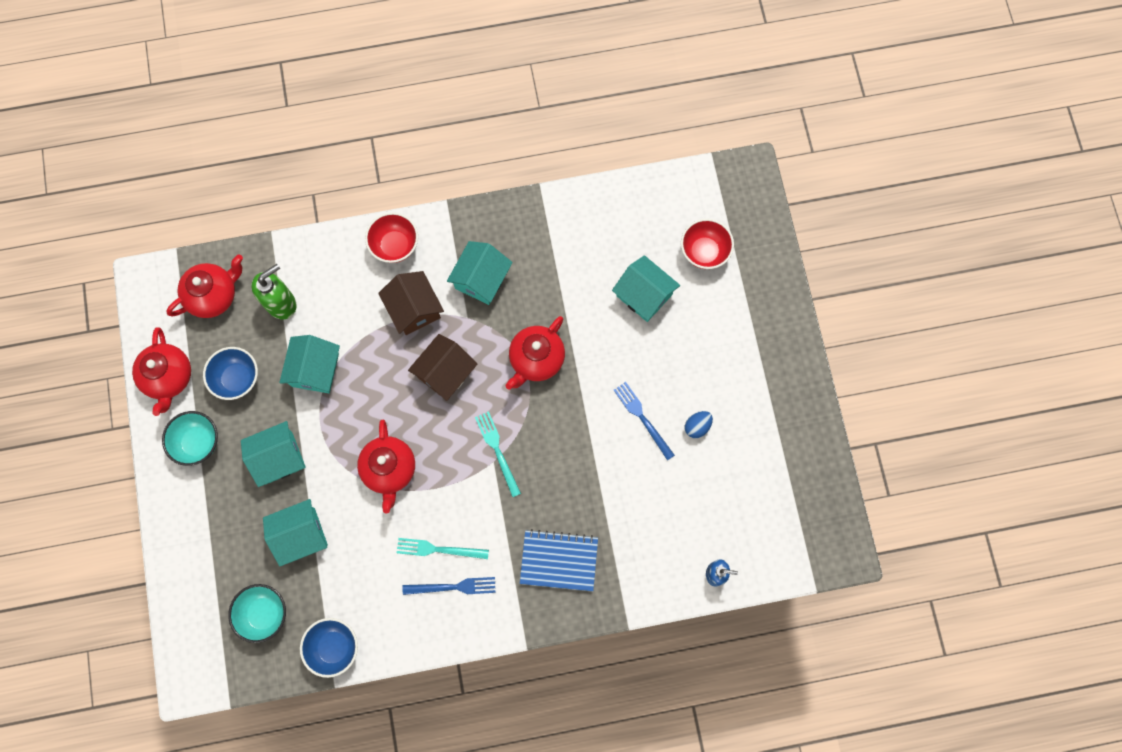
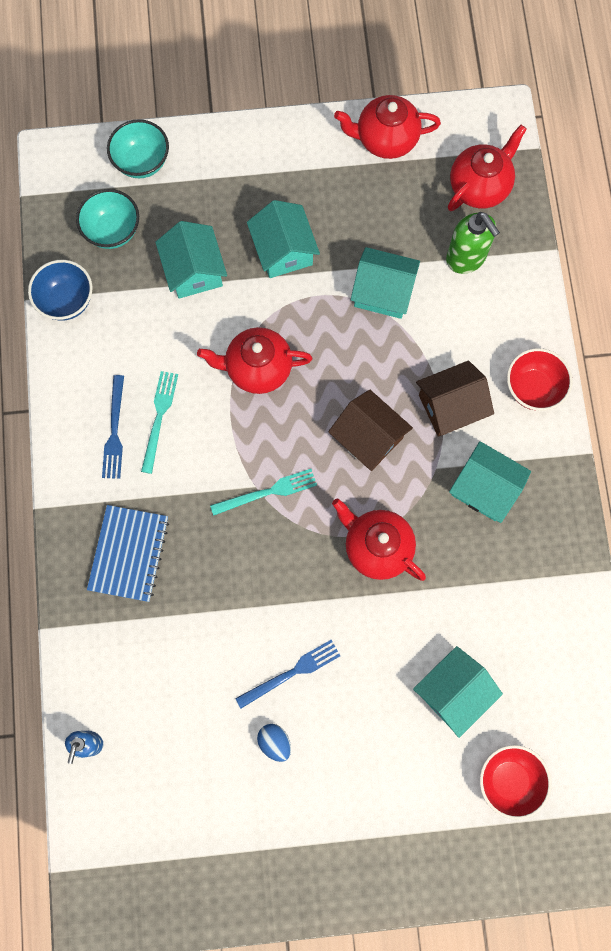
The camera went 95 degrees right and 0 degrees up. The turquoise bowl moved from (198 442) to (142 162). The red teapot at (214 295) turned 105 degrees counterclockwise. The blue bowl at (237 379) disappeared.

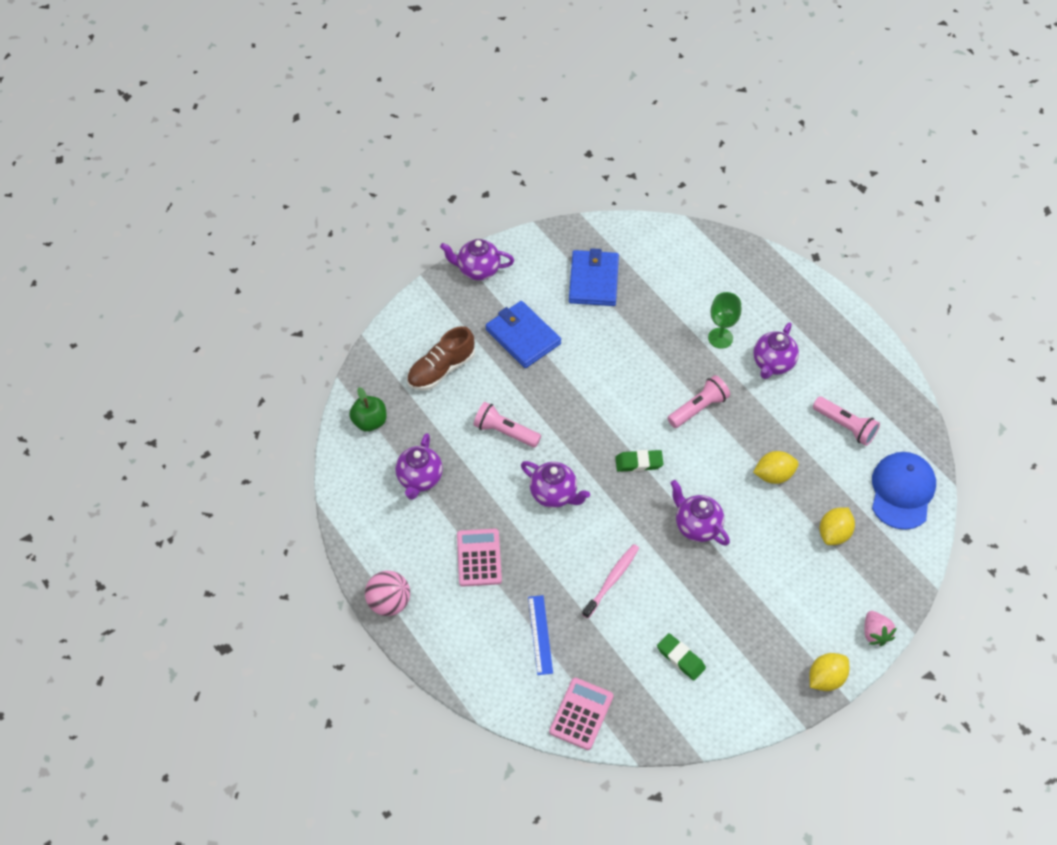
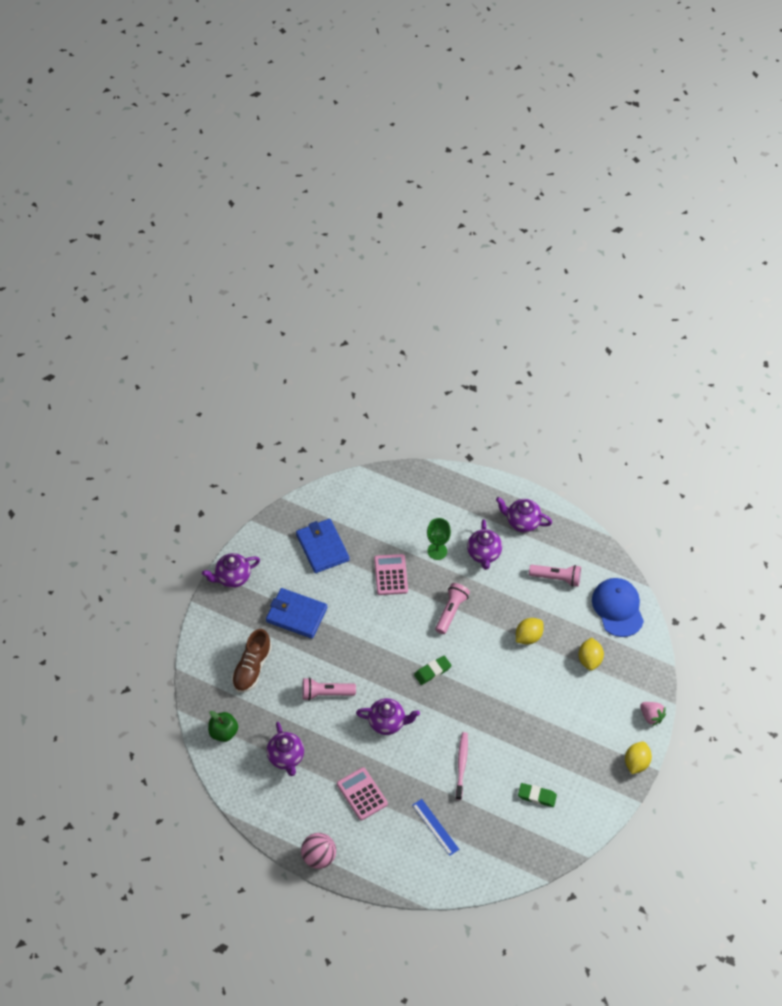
The camera went 30 degrees left and 0 degrees up. The pink calculator moved from (581 714) to (391 575). The purple teapot moved from (697 526) to (522 522).

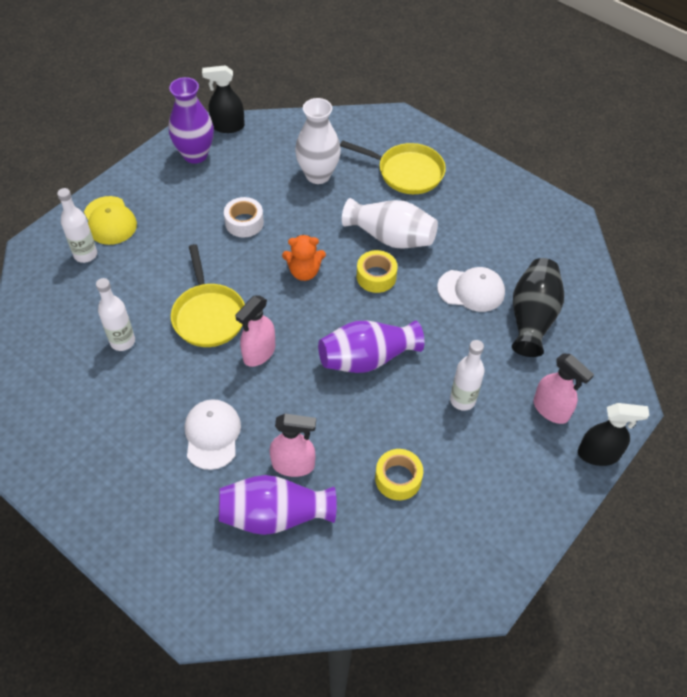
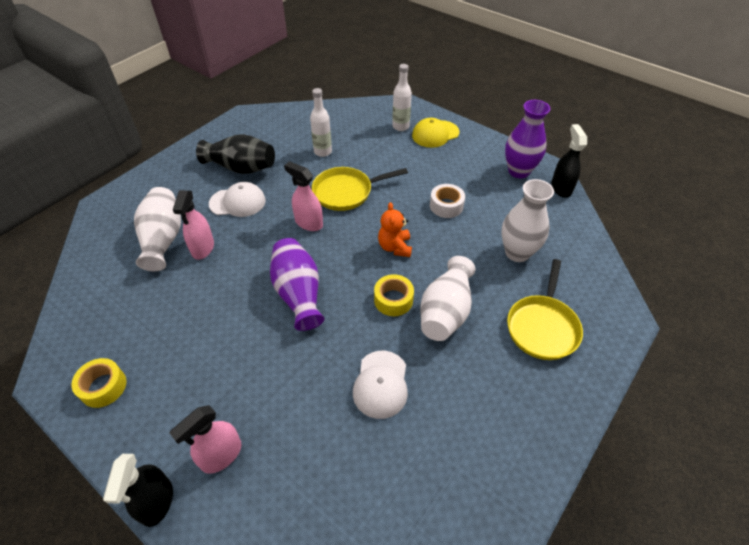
The camera went 90 degrees right and 5 degrees down. The purple vase at (275 515) became the white vase at (163 239). The yellow tape moved from (398 478) to (103 387). The white bottle at (462 400) disappeared. The black vase moved from (532 318) to (241 168).

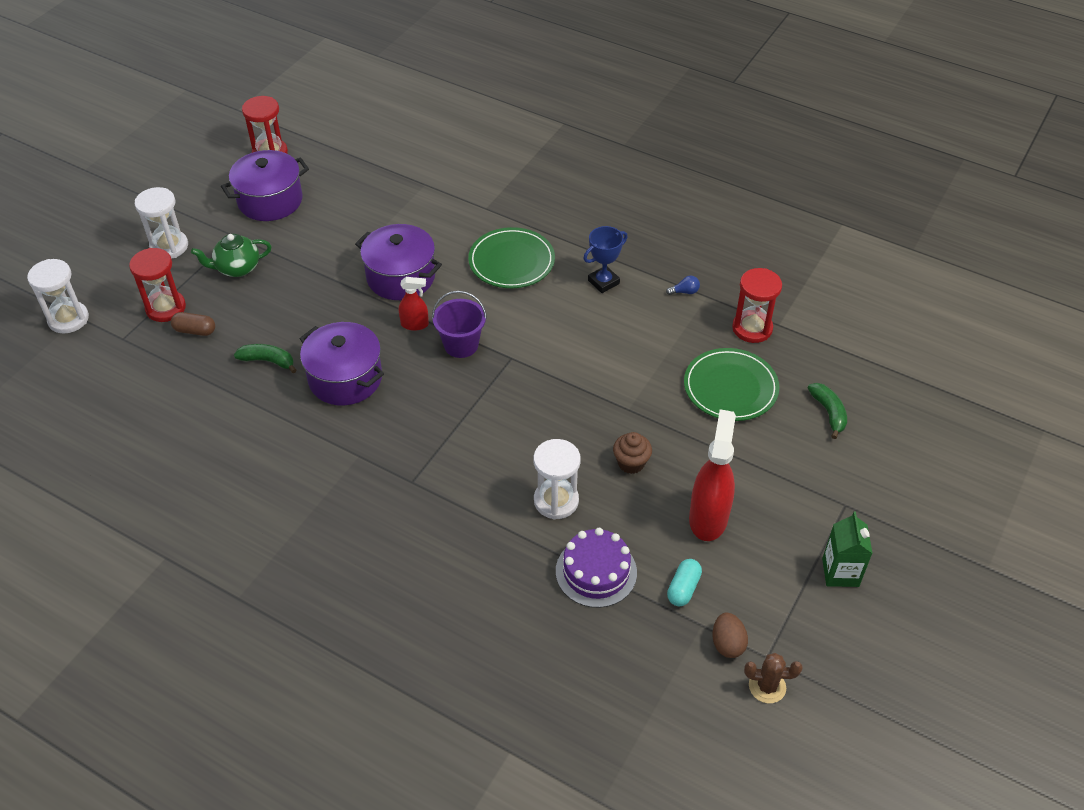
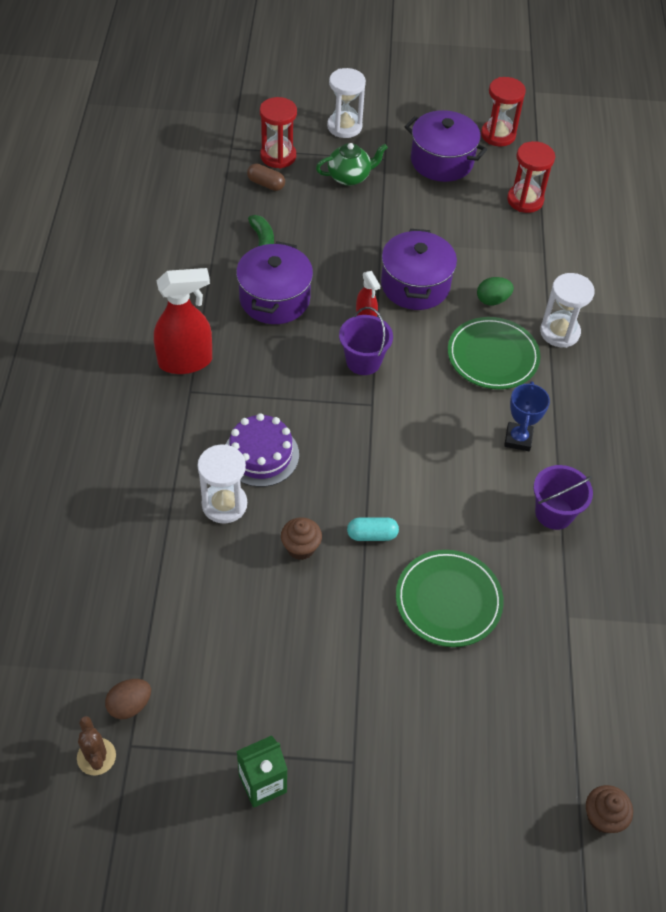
The camera went 60 degrees right and 5 degrees up. The white hourglass moved from (68 319) to (559 332). The brown capsule at (195 330) turned 45 degrees counterclockwise. The green teapot at (237 268) turned 120 degrees clockwise. The purple cake moved from (596 572) to (261 455). The blue trophy at (603 282) turned 75 degrees clockwise. The blue light bulb at (684 292) was replaced by the purple bucket at (554 513). The turquoise capsule moved from (683 588) to (372 535). The red spray bottle moved from (708 518) to (186 361). The red hourglass moved from (752 328) to (525 200). The green banana at (828 413) disappeared. The green egg at (492 300) appeared. The brown cupcake at (602 817) appeared.

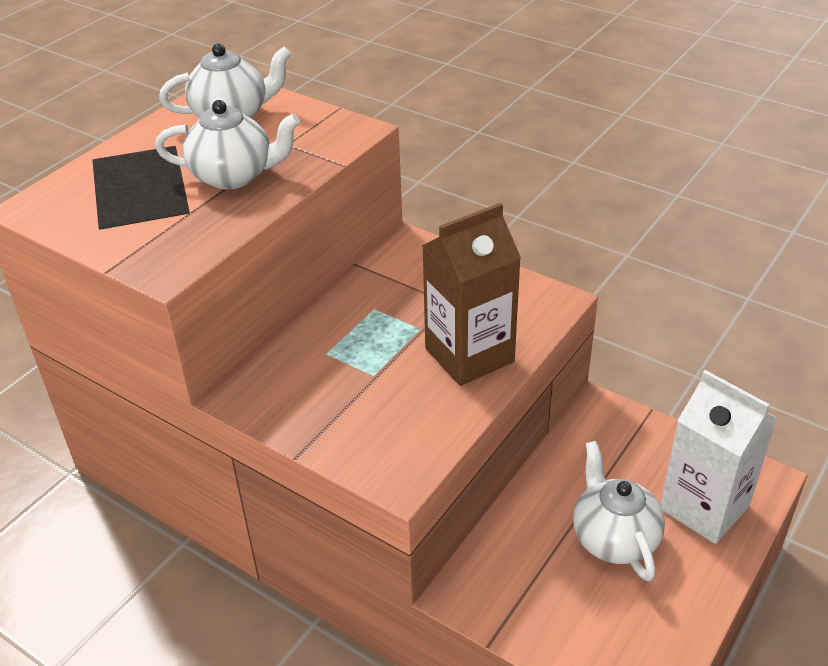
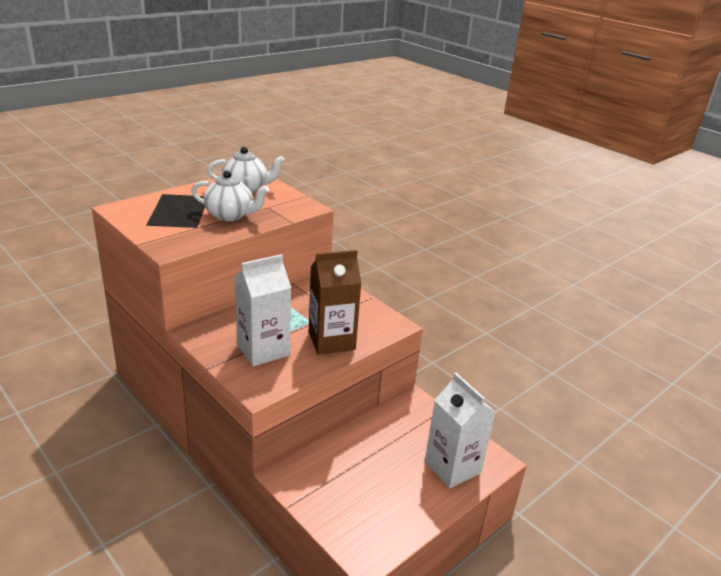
The camera went 10 degrees right and 10 degrees down. The white teapot at (613 538) disappeared. The white carton at (263 350) appeared.

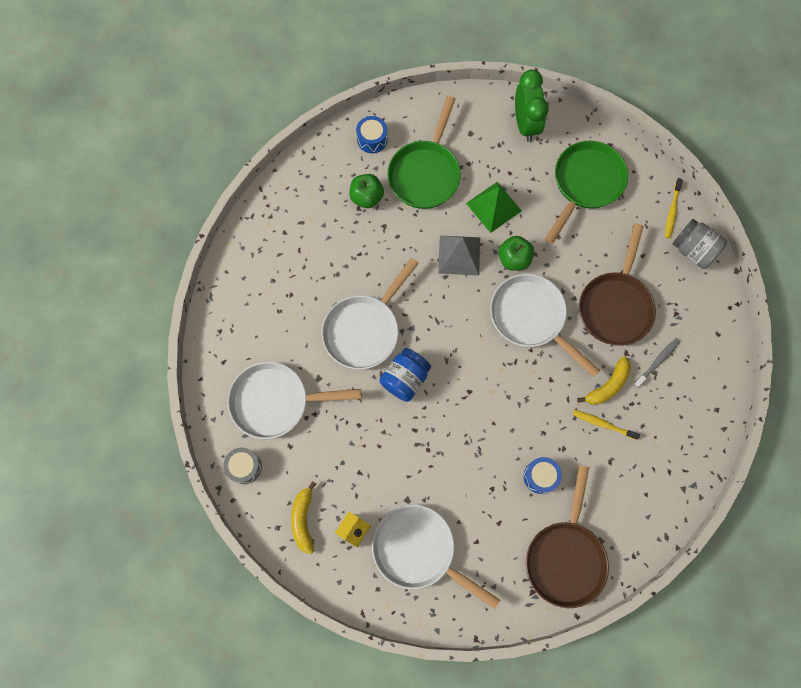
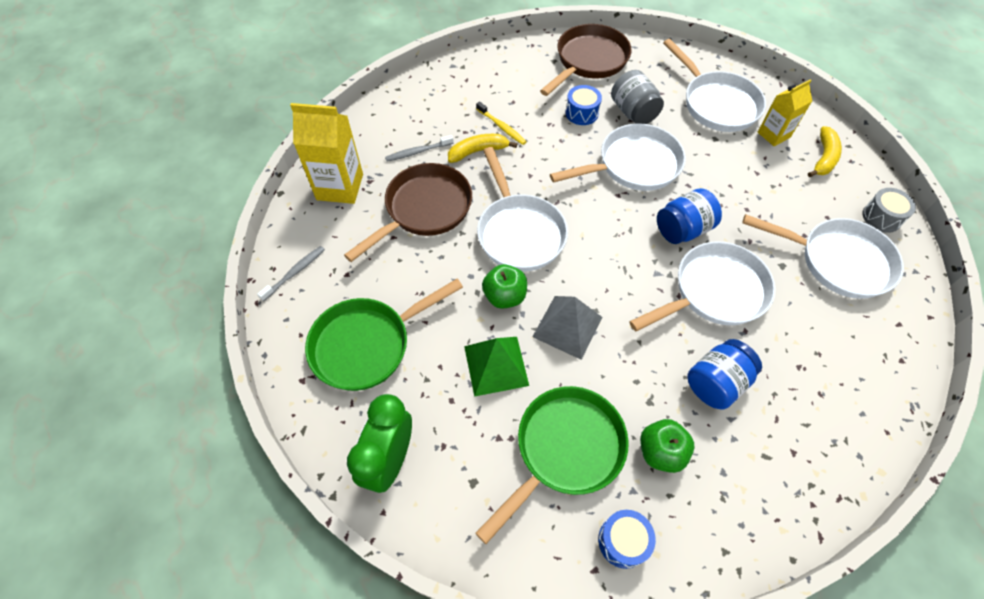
The camera went 155 degrees left and 15 degrees down. The yellow toothbrush at (672 211) became the grey toothbrush at (295 272). The grey jar moved from (693 250) to (633 112). The yellow carton at (340 187) appeared. The white pan at (633 165) appeared. The blue jar at (716 383) appeared.

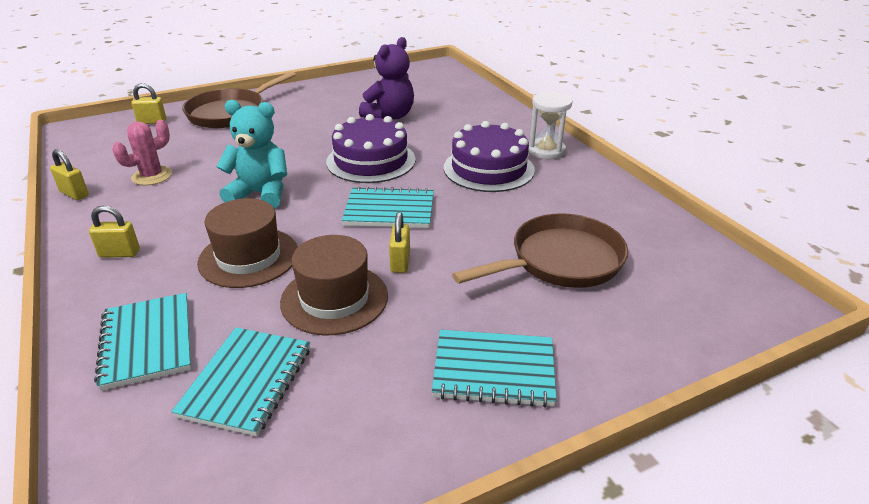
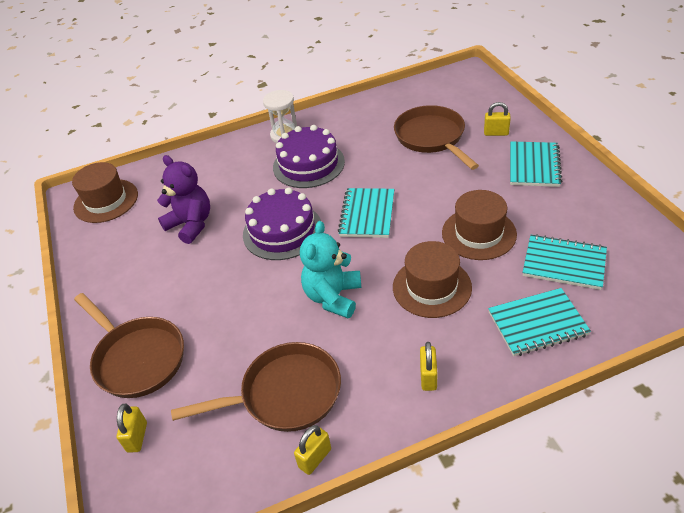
The camera went 80 degrees left and 10 degrees up. The pink cactus at (152 176) was replaced by the brown pan at (285 394). The yellow padlock moved from (400 262) to (496 133). The brown hat at (106 201) appeared.

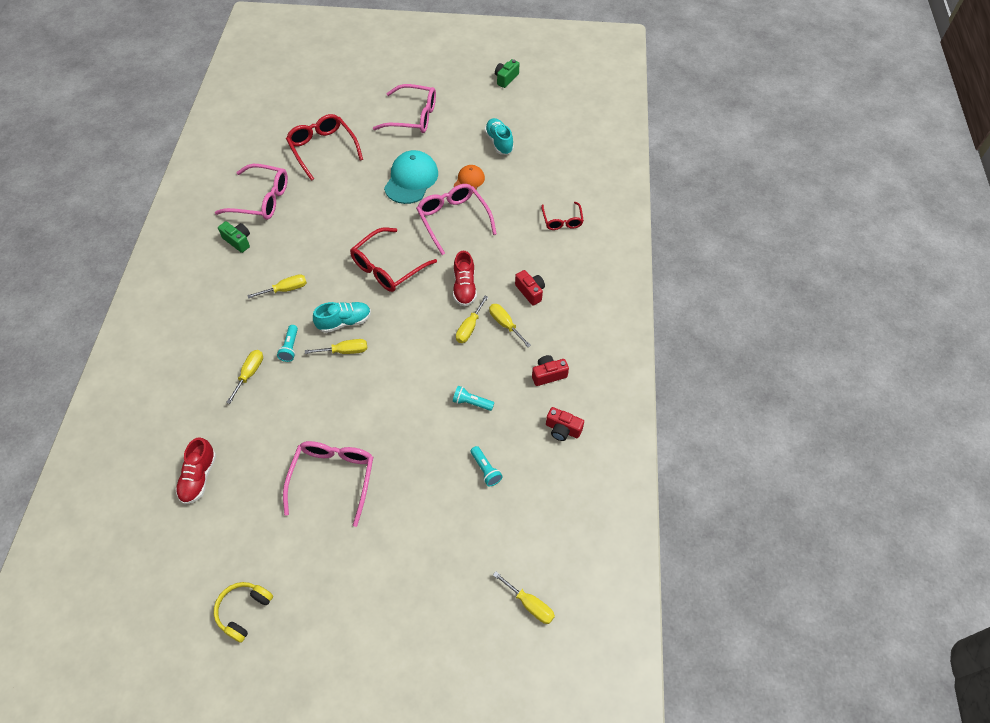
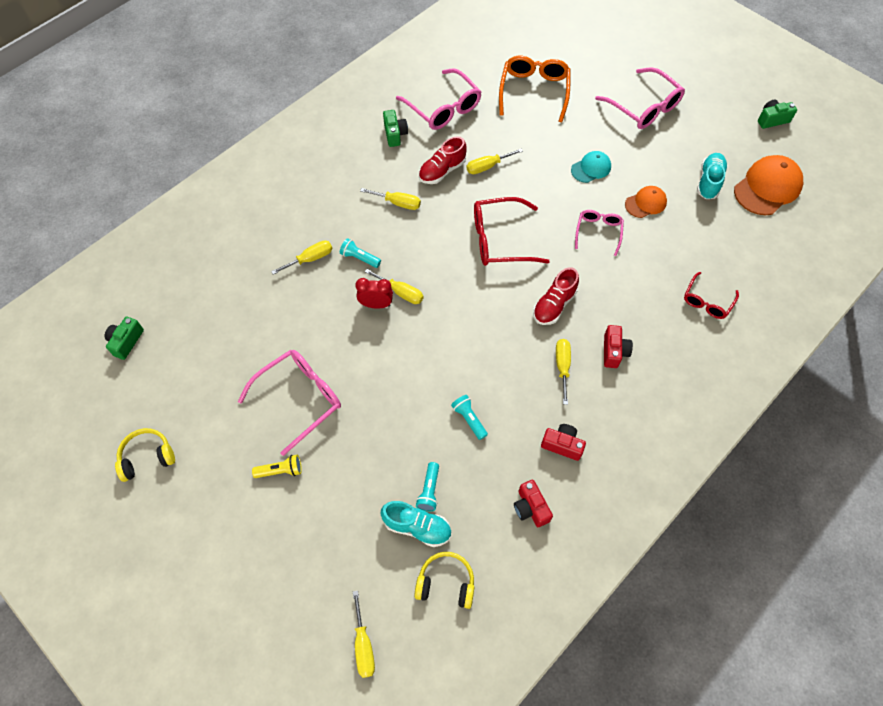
The camera went 40 degrees right and 5 degrees up. The red shoe moved from (199 477) to (442 171). The turquoise flashlight at (290 347) turned 75 degrees clockwise. The red glasses at (323 149) became the orange glasses at (534 91). The turquoise shoe moved from (344 322) to (417 527). The turquoise cap at (411 179) changed to 0.57 times the size. The pink glasses at (453 220) changed to 0.60 times the size. The yellow screwdriver moved from (469 328) to (487 166). The green camera at (126 342) appeared. The yellow flashlight at (280 470) appeared. The red clock at (376 304) appeared. The yellow headphones at (446 583) appeared. The orange cap at (767 187) appeared.

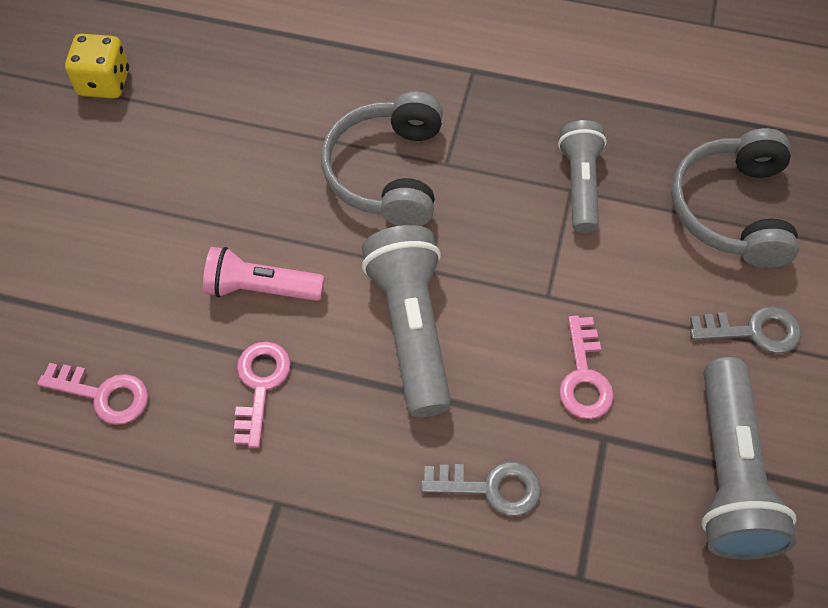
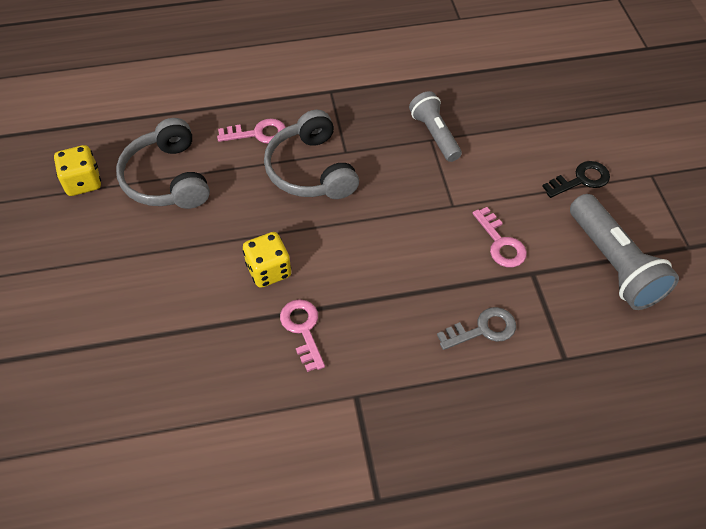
The camera went 25 degrees left and 5 degrees down. The pink key moved from (103 395) to (258 133). The pink flashlight at (261 288) was replaced by the yellow dice at (269 270). The grey flashlight at (411 328) disappeared. The grey headphones moved from (732 210) to (167 178). The grey key at (754 331) became the black key at (581 180).

